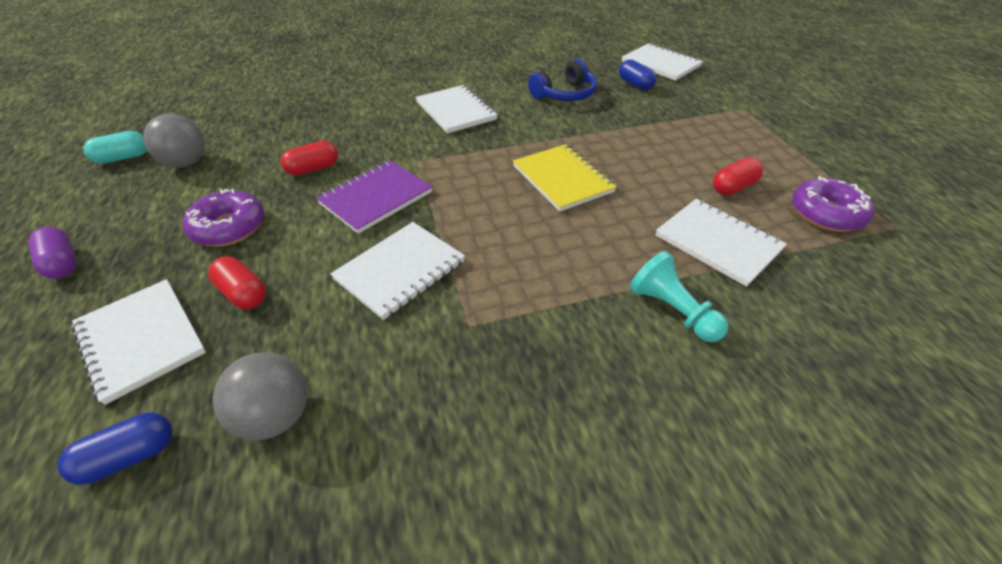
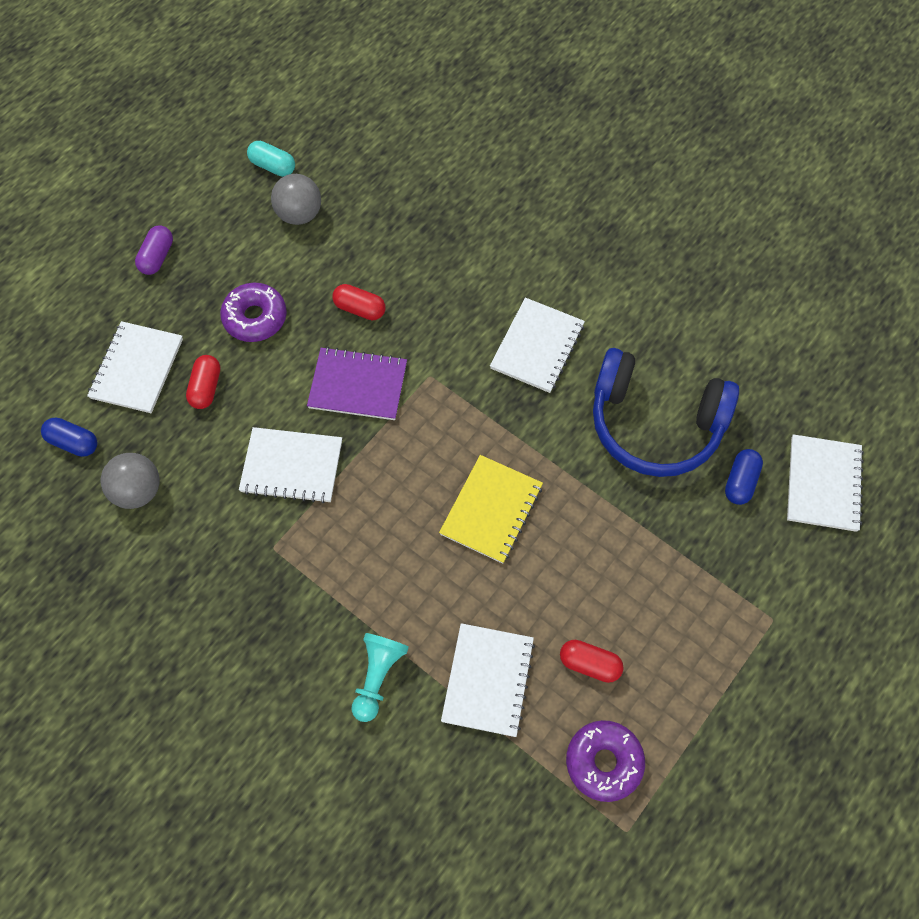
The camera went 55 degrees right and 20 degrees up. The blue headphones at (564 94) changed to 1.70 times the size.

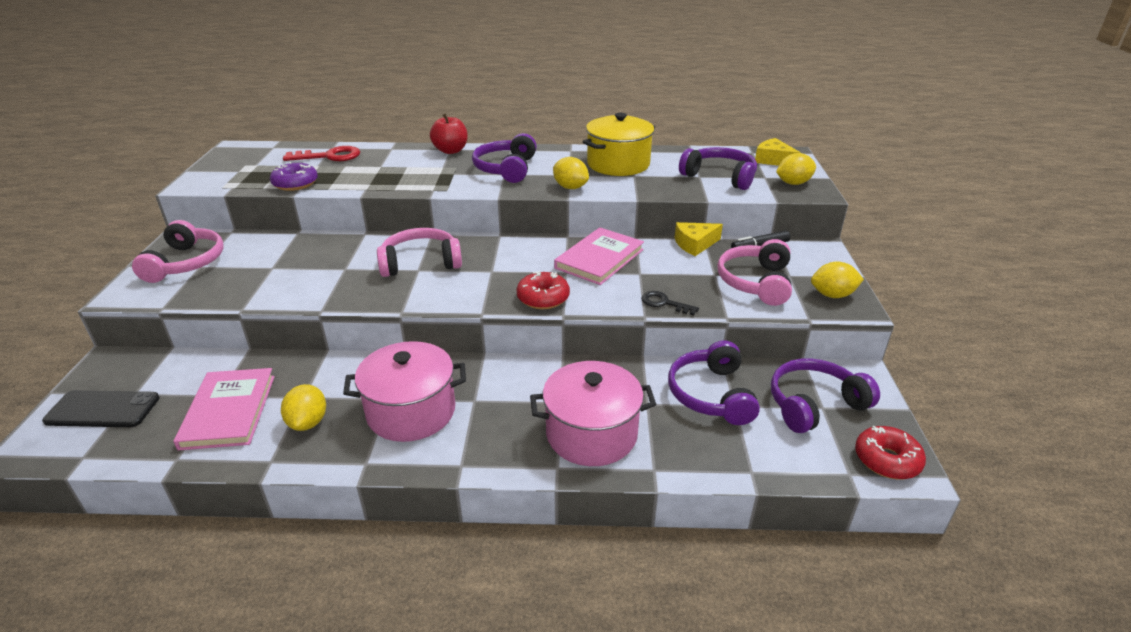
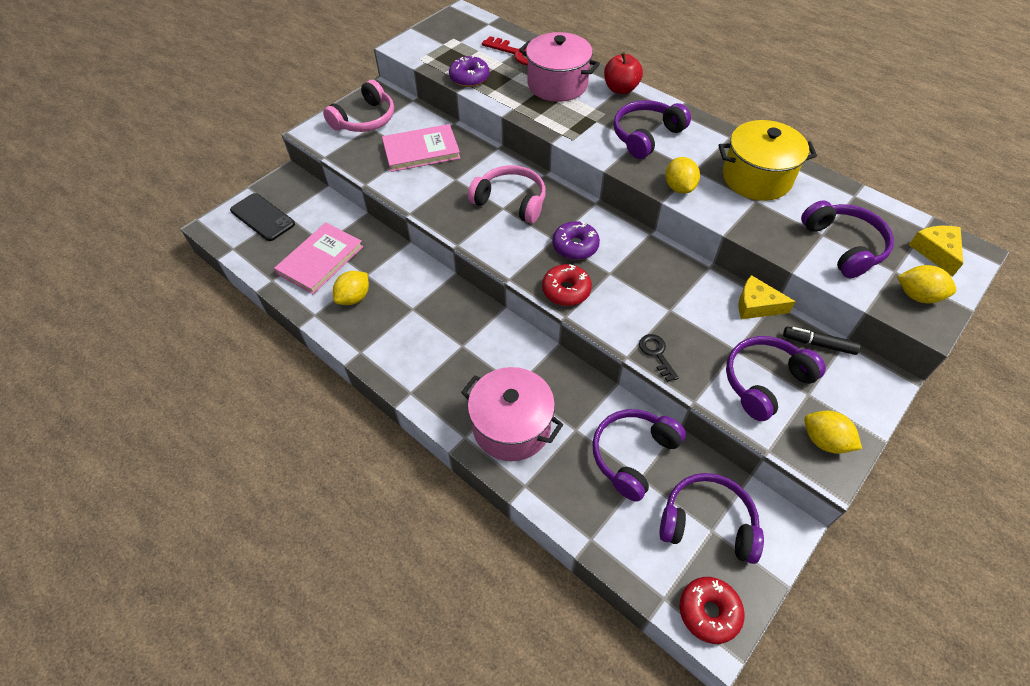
The camera went 40 degrees right and 20 degrees up. The pink pot moved from (411 411) to (557 84). The pink book moved from (599 259) to (421 151). The pink headphones at (755 282) became the purple headphones at (764 381). The purple donut at (575 246) appeared.

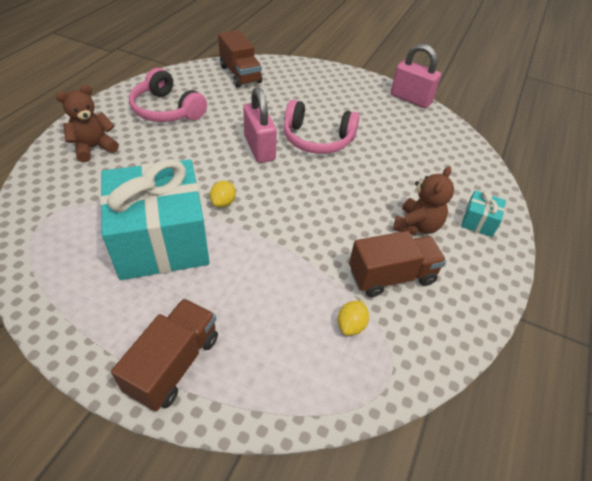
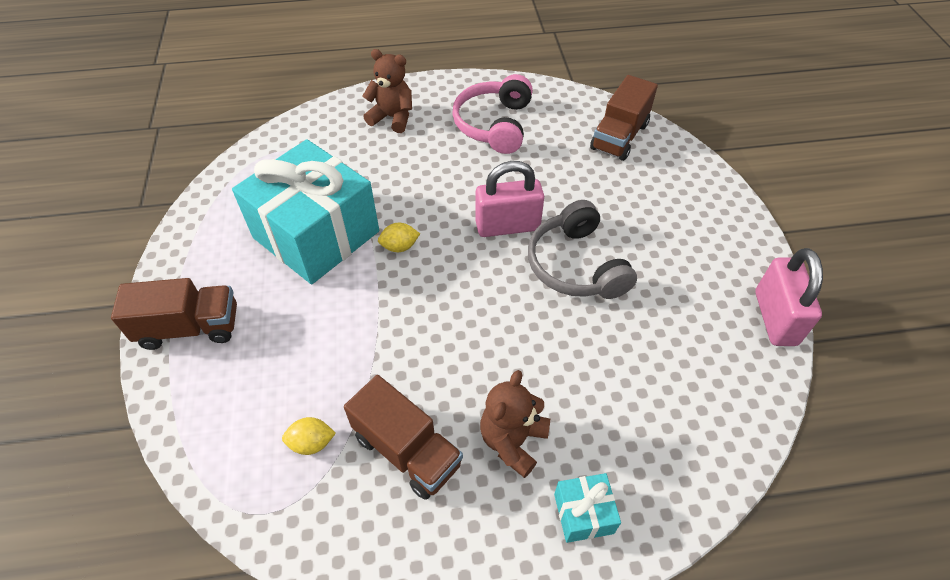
The camera went 60 degrees right and 5 degrees up. The pink padlock at (259 148) turned 45 degrees clockwise. The pink headphones at (317 139) became the grey headphones at (576 265). The brown teddy bear at (417 225) turned 120 degrees clockwise.

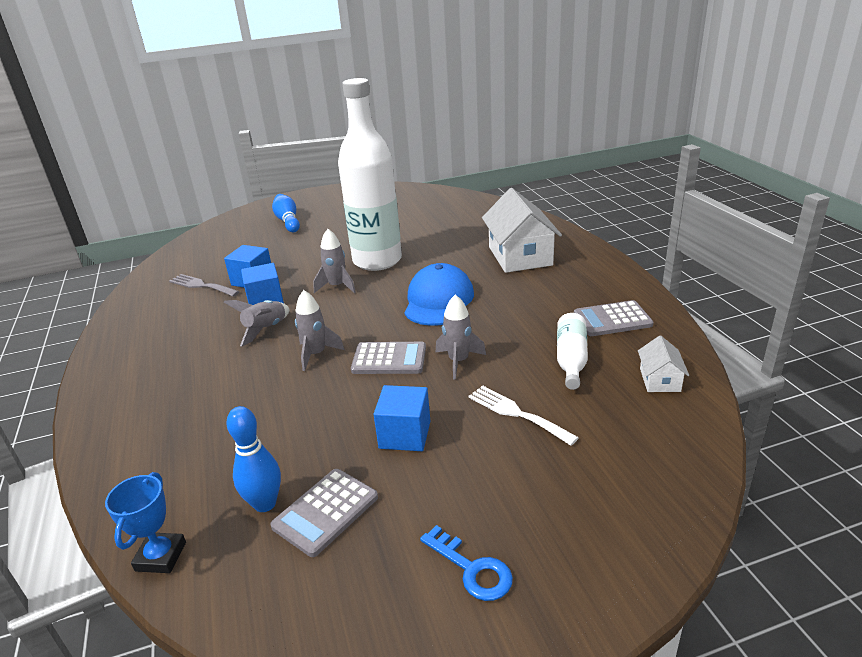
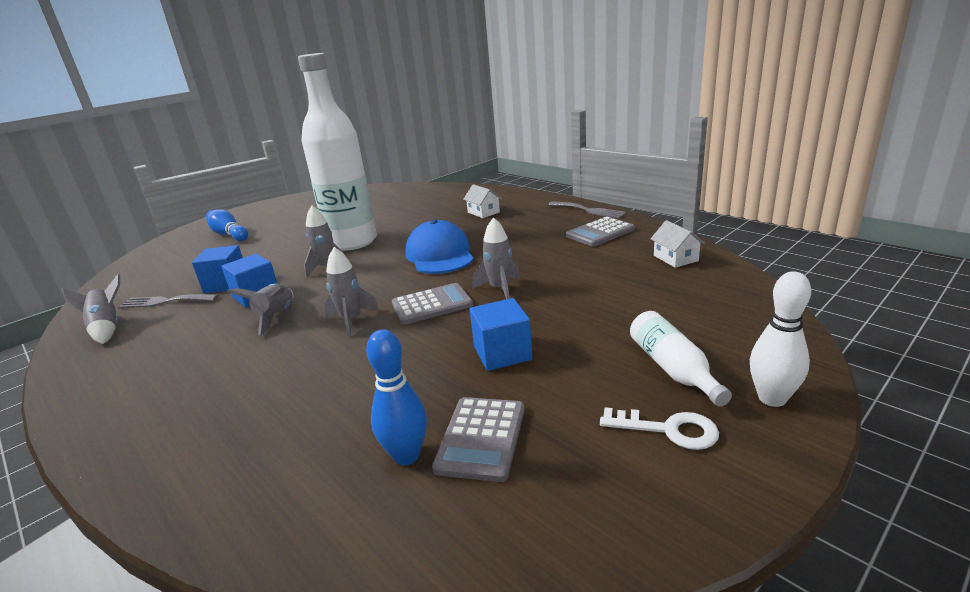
The camera went 25 degrees left and 5 degrees down. The blue trophy at (161 556) disappeared. The blue key at (472 569) became the white key at (668 430). The white fork at (516 413) disappeared. The white house at (520 256) changed to 0.48 times the size. The white bottle moved from (571 359) to (673 369). The grey rocket at (107 328) appeared. The grey fork at (589 210) appeared. The white bowling pin at (772 398) appeared.

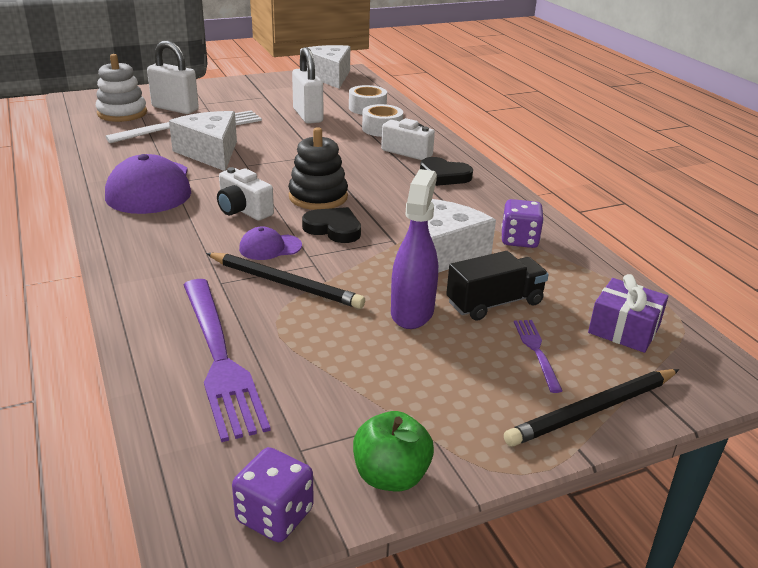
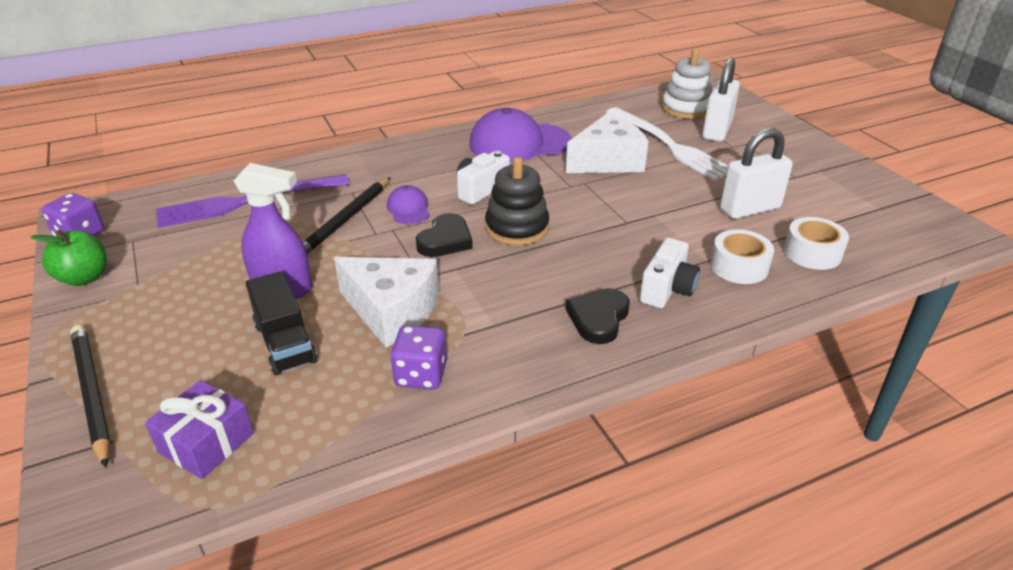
The camera went 90 degrees right and 5 degrees up. The white cheese at (329 76) disappeared. The purple fork at (536 351) disappeared.

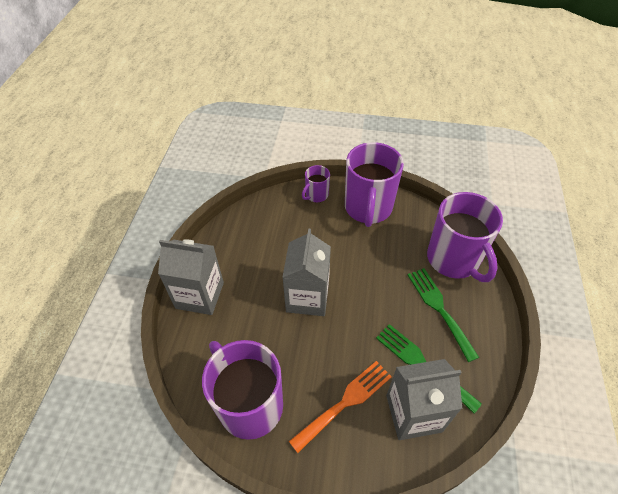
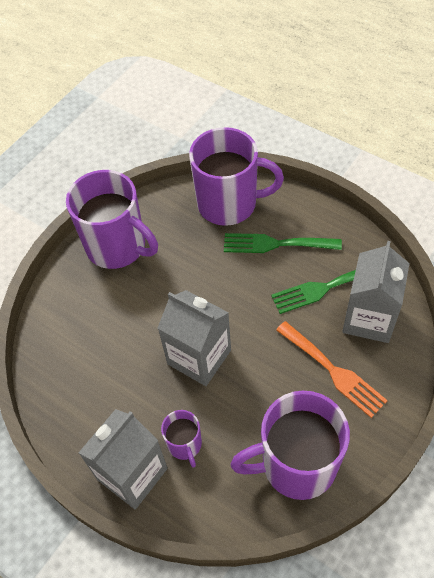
The camera went 60 degrees left and 5 degrees up. The orange fork at (345 402) turned 150 degrees clockwise. The purple mug moved from (316 195) to (185 445).

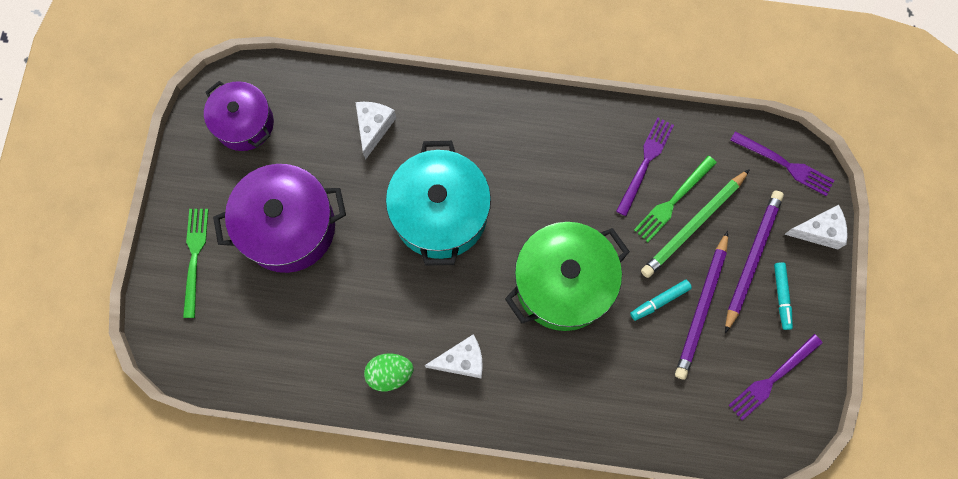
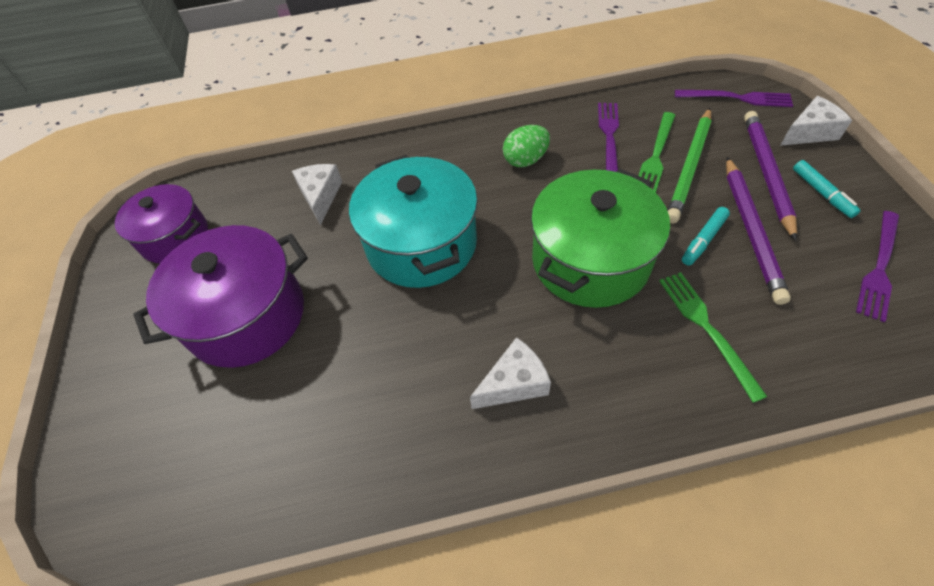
The camera went 15 degrees left and 20 degrees down. The green fork moved from (195 258) to (707 329). The green egg moved from (390 373) to (525 160).

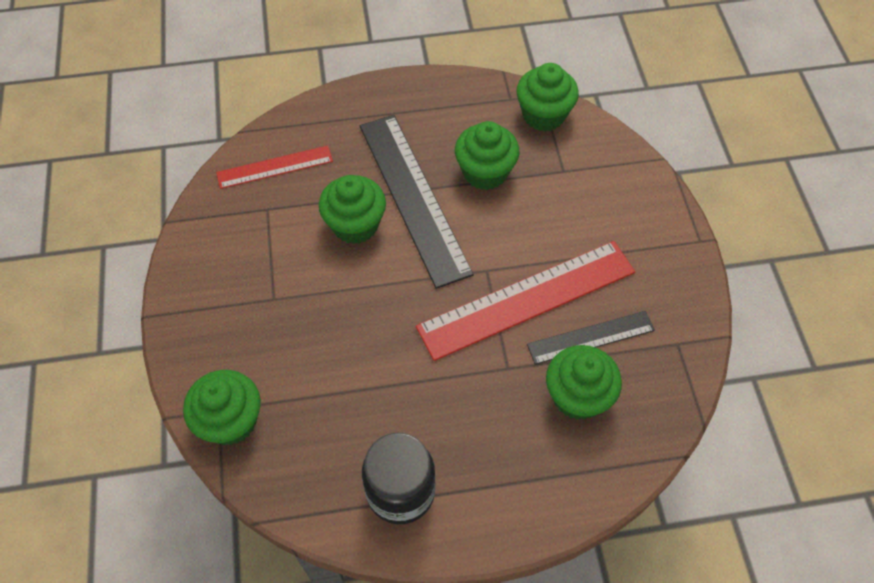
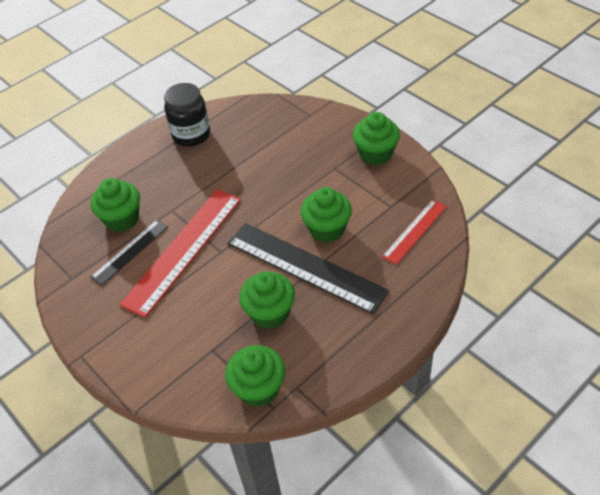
The camera went 150 degrees right and 10 degrees down. The green cupcake moved from (230 421) to (375 154).

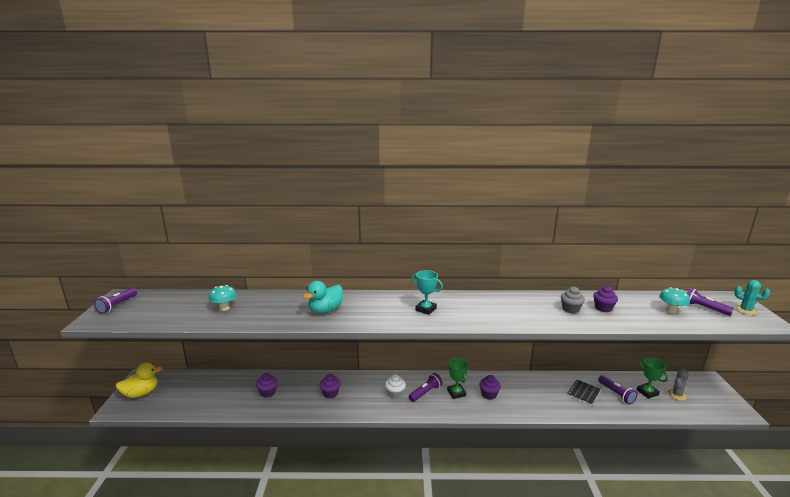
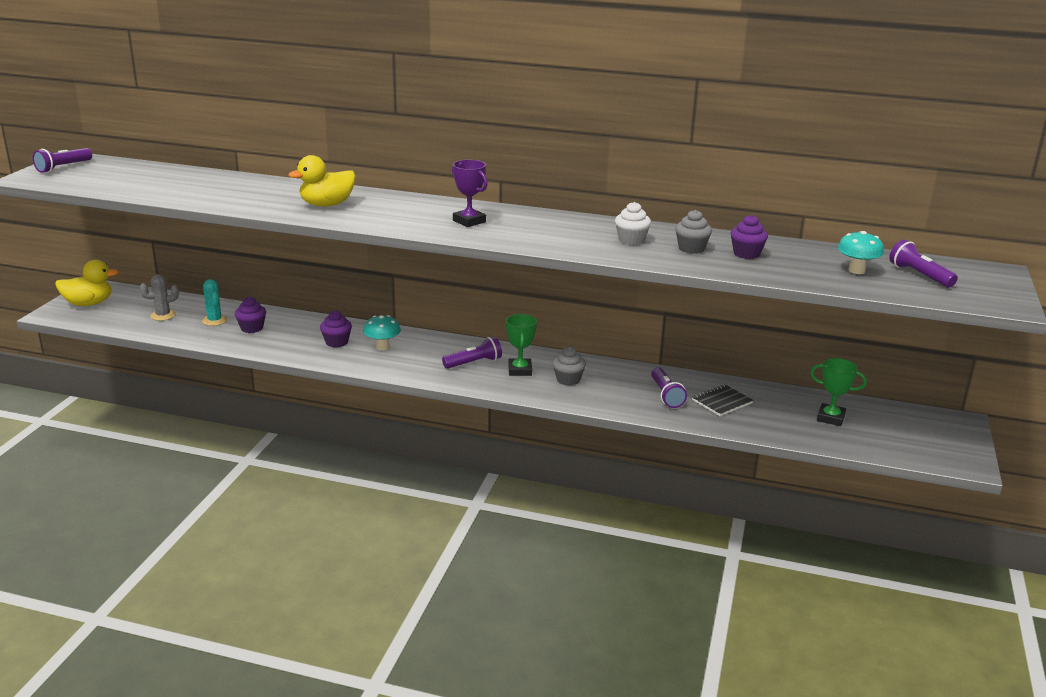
The camera went 15 degrees right and 5 degrees up. The turquoise mushroom moved from (224 308) to (382 347). The turquoise duck at (325 310) became the yellow duck at (327 205). The white cupcake moved from (395 394) to (631 240). The turquoise trophy at (426 309) became the purple trophy at (469 221). The purple cupcake at (489 394) became the grey cupcake at (568 380). The purple flashlight moved from (616 394) to (666 395). The green trophy at (647 392) turned 60 degrees counterclockwise. The grey cactus moved from (677 395) to (163 315). The turquoise cactus moved from (745 310) to (214 320).

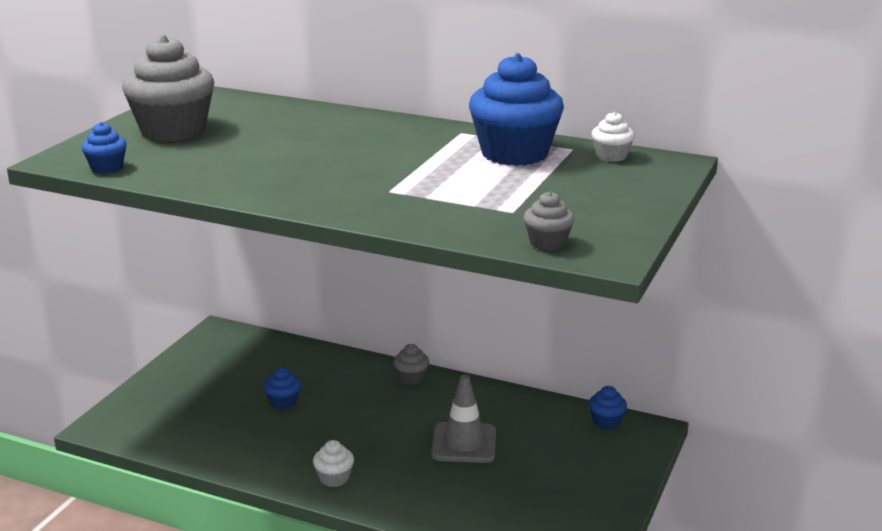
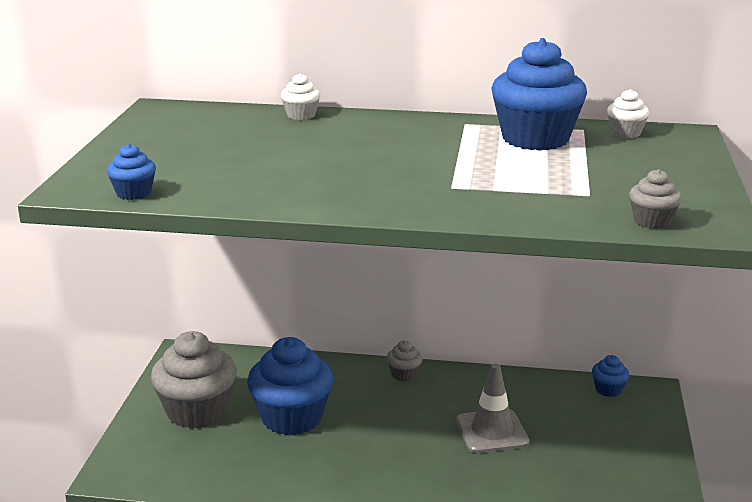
The camera went 15 degrees left and 0 degrees up. The grey cupcake moved from (173 131) to (197 411). The blue cupcake at (283 402) changed to 2.21 times the size. The white cupcake moved from (334 478) to (301 115).

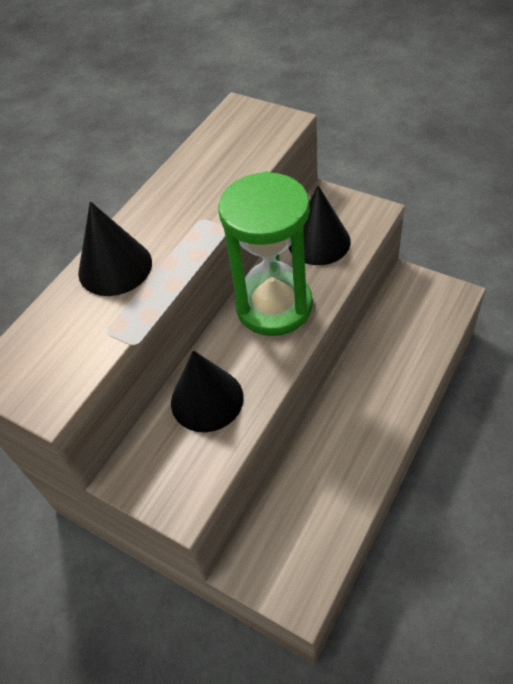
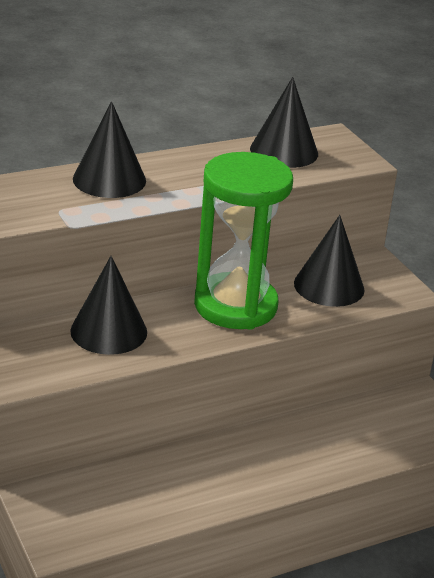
The camera went 25 degrees right and 20 degrees down. The black cone at (284 151) appeared.

